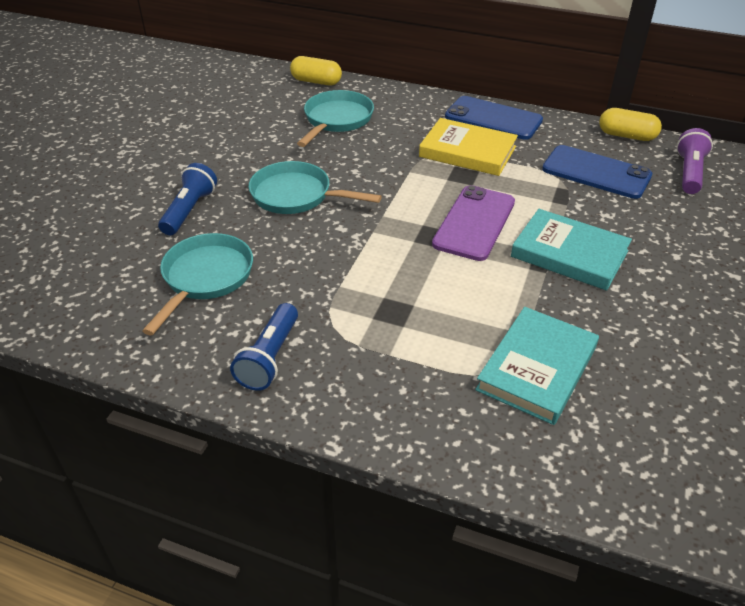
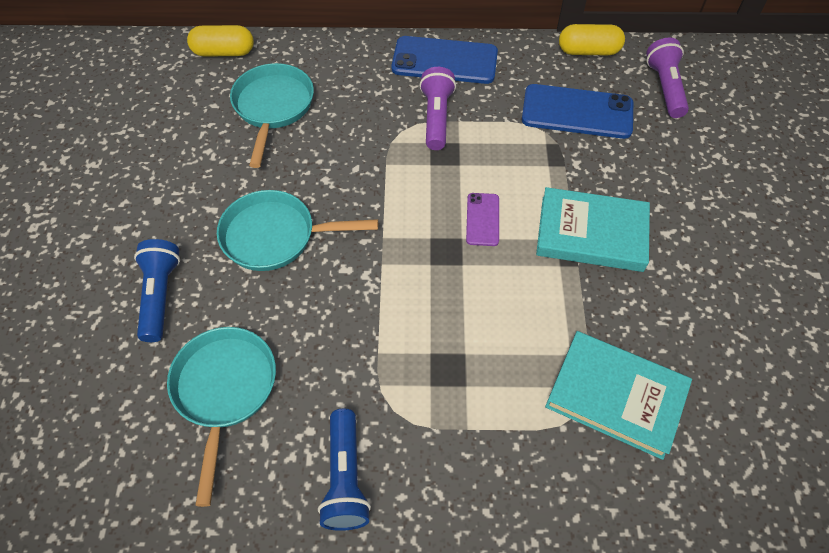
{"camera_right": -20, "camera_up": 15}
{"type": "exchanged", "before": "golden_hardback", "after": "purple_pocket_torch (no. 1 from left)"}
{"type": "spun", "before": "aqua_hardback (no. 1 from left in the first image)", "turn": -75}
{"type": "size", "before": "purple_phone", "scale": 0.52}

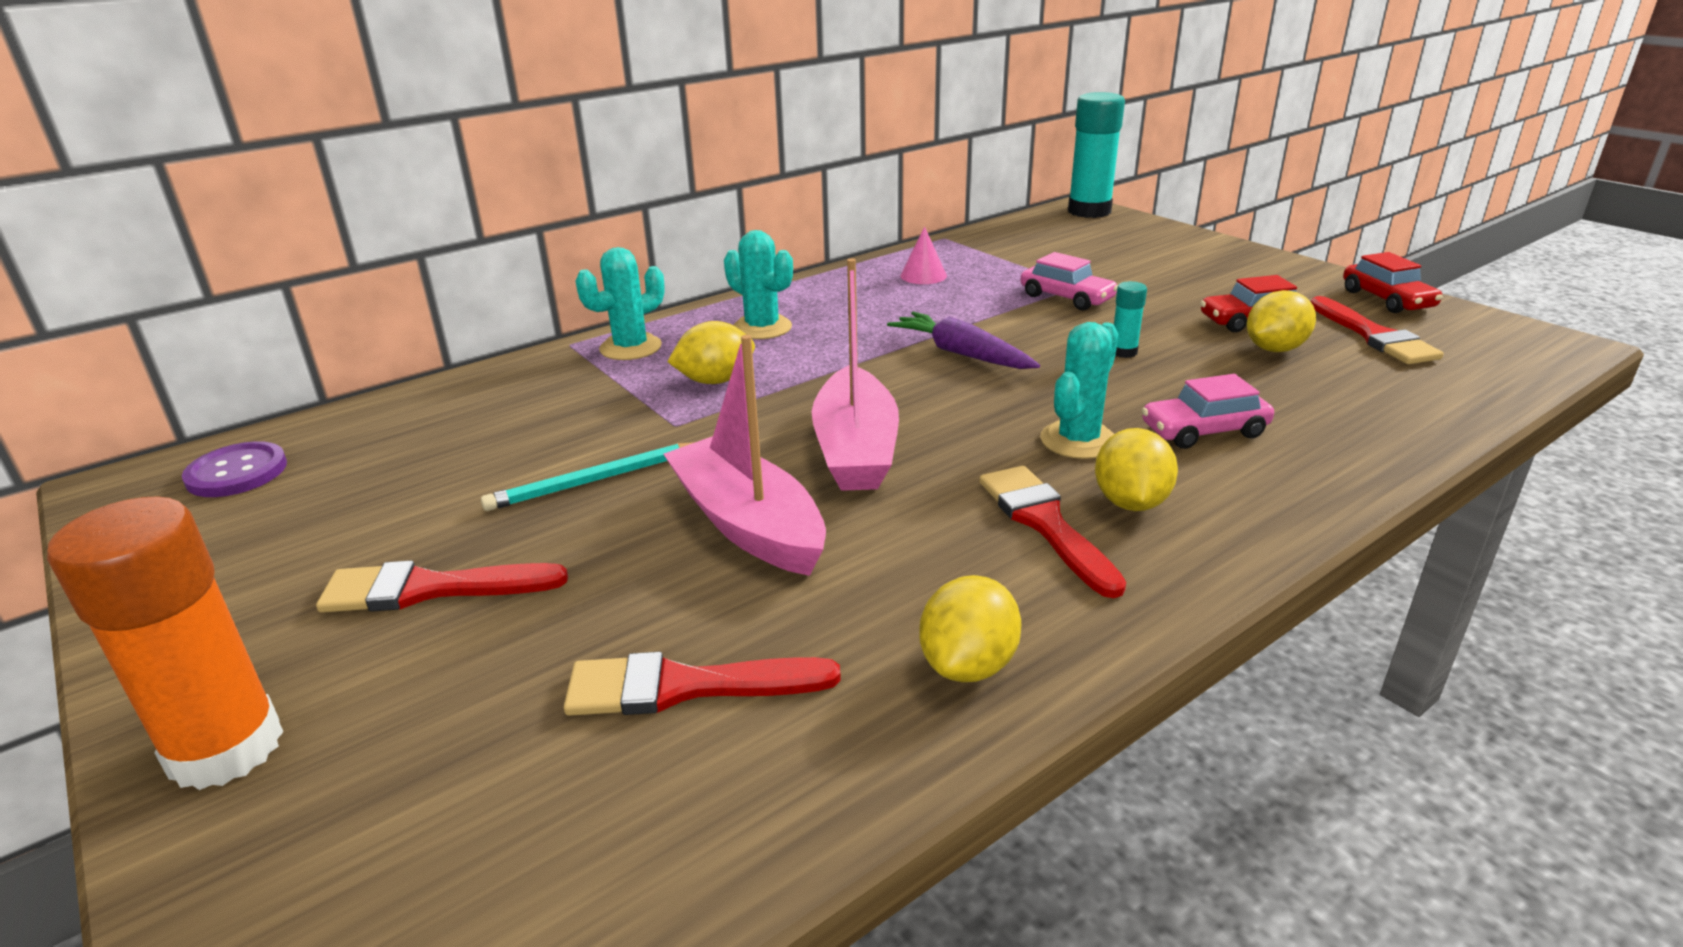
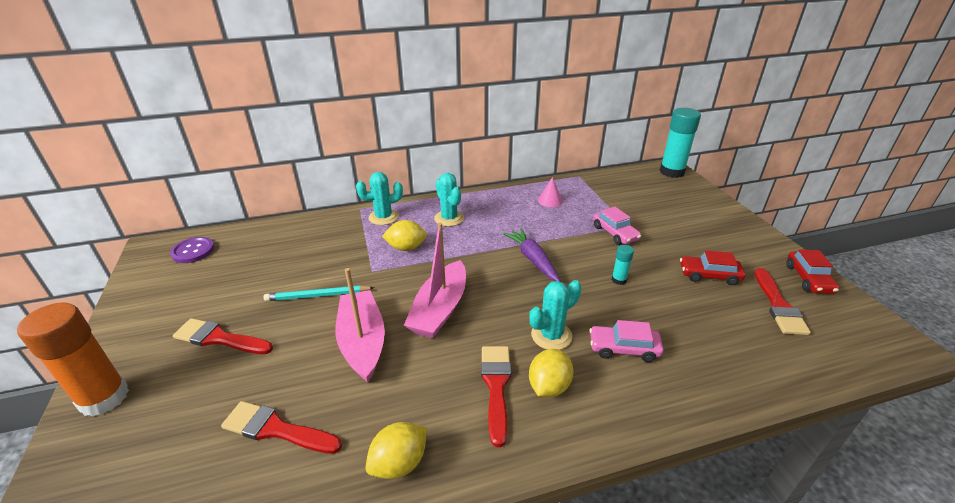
{"camera_right": 20, "camera_up": 5}
{"type": "missing", "before": "golden_toy_lemon (no. 4 from left)"}

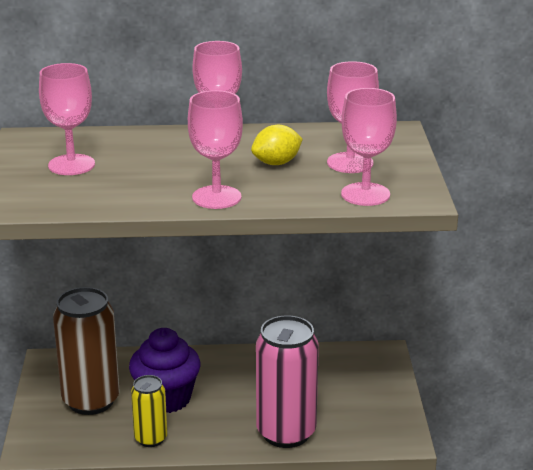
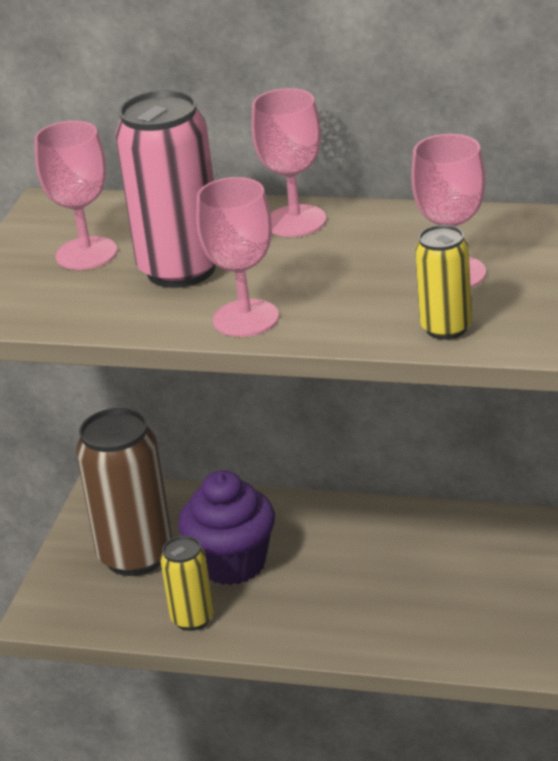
{"camera_right": 20, "camera_up": 5}
{"type": "missing", "before": "golden_toy_lemon"}
{"type": "relocated", "before": "rose-pink_can"}
{"type": "exchanged", "before": "rose-pink_wine_glass (no. 5 from left)", "after": "golden_can (no. 2 from left)"}

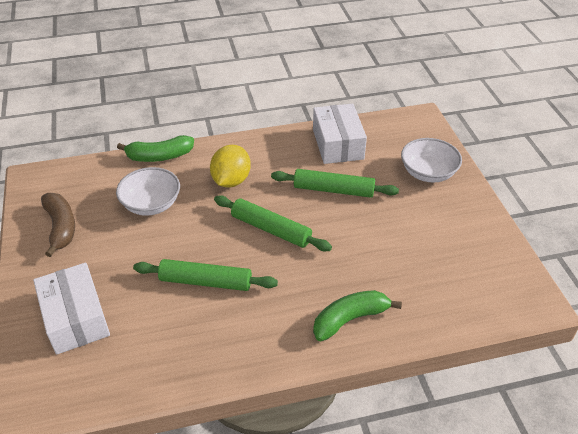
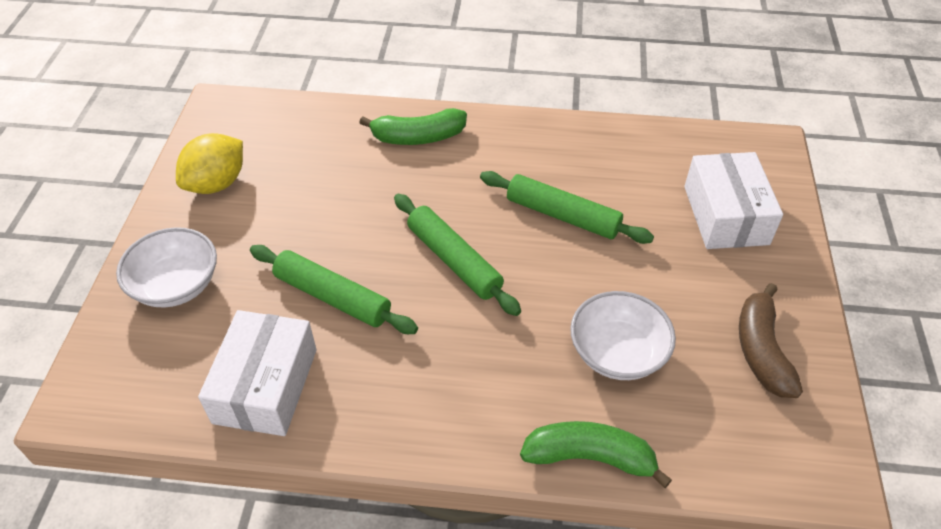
{"camera_right": -160, "camera_up": 5}
{"type": "relocated", "before": "golden_toy_lemon"}

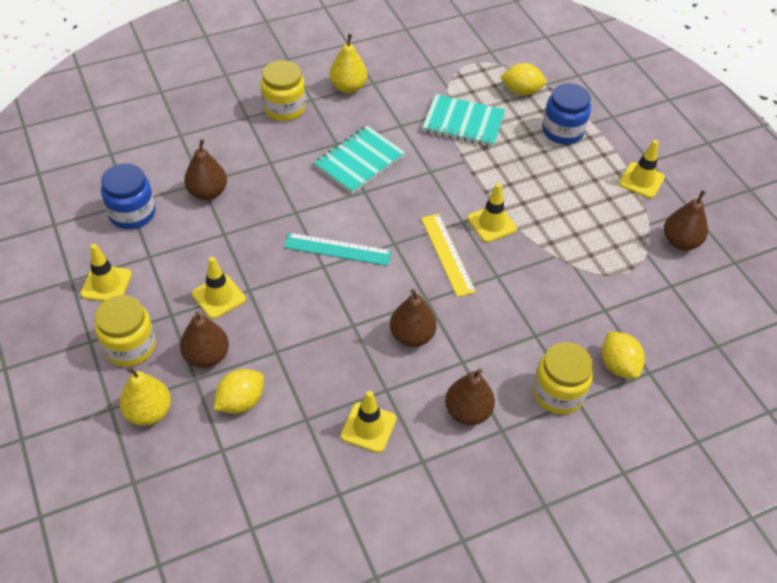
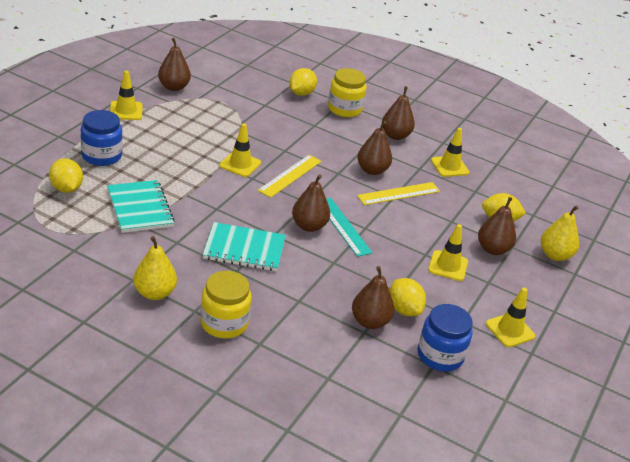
{"camera_right": -130, "camera_up": -15}
{"type": "missing", "before": "golden_jar (no. 1 from left)"}
{"type": "appeared", "after": "dark_brown_toy_pear (no. 2 from left)"}
{"type": "appeared", "after": "golden_straightedge (no. 2 from left)"}
{"type": "appeared", "after": "golden_toy_lemon (no. 3 from left)"}

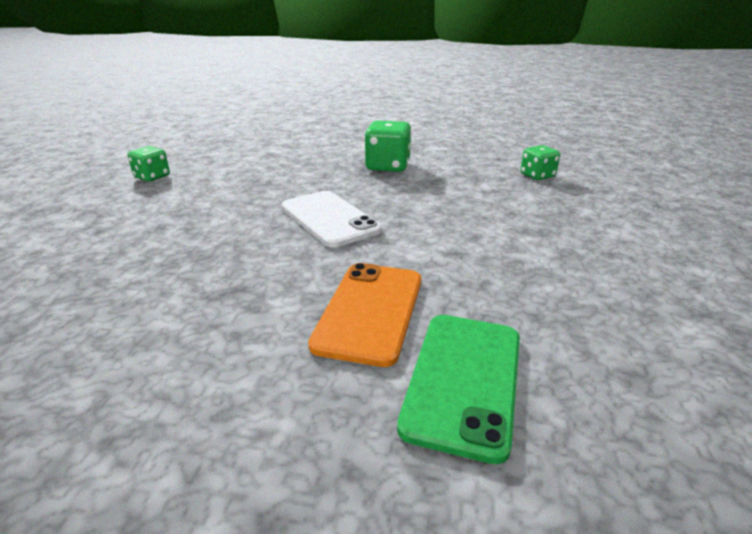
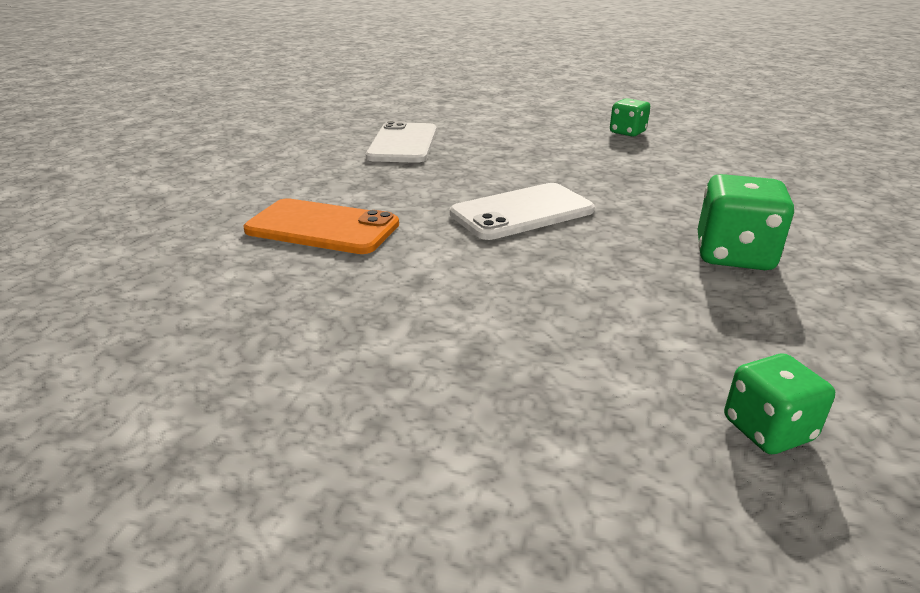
{"camera_right": 95, "camera_up": 0}
{"type": "missing", "before": "leaf-green_phone"}
{"type": "appeared", "after": "pure_white_phone (no. 1 from left)"}

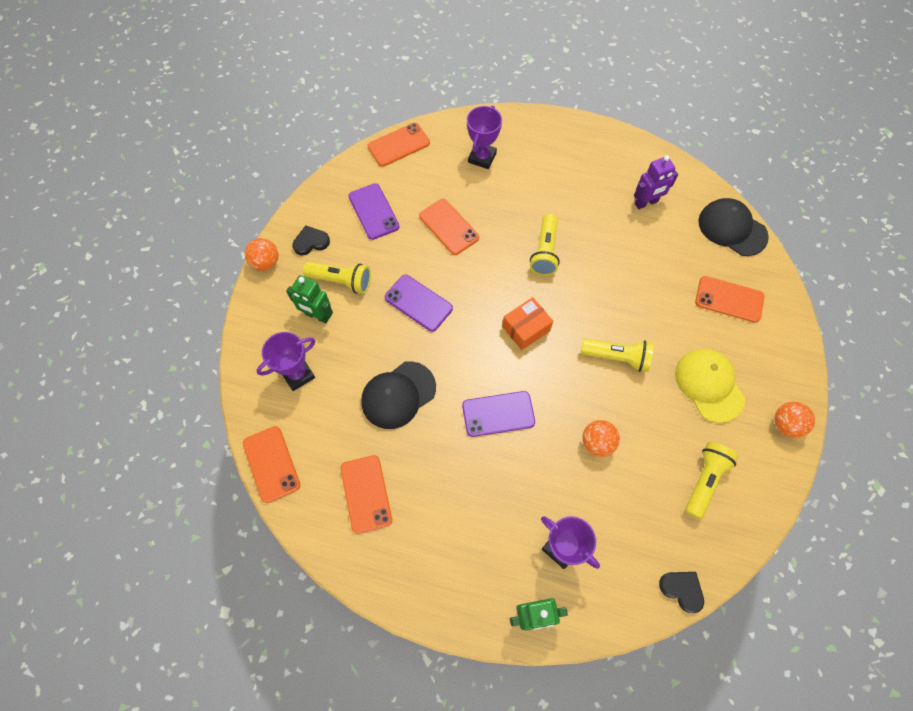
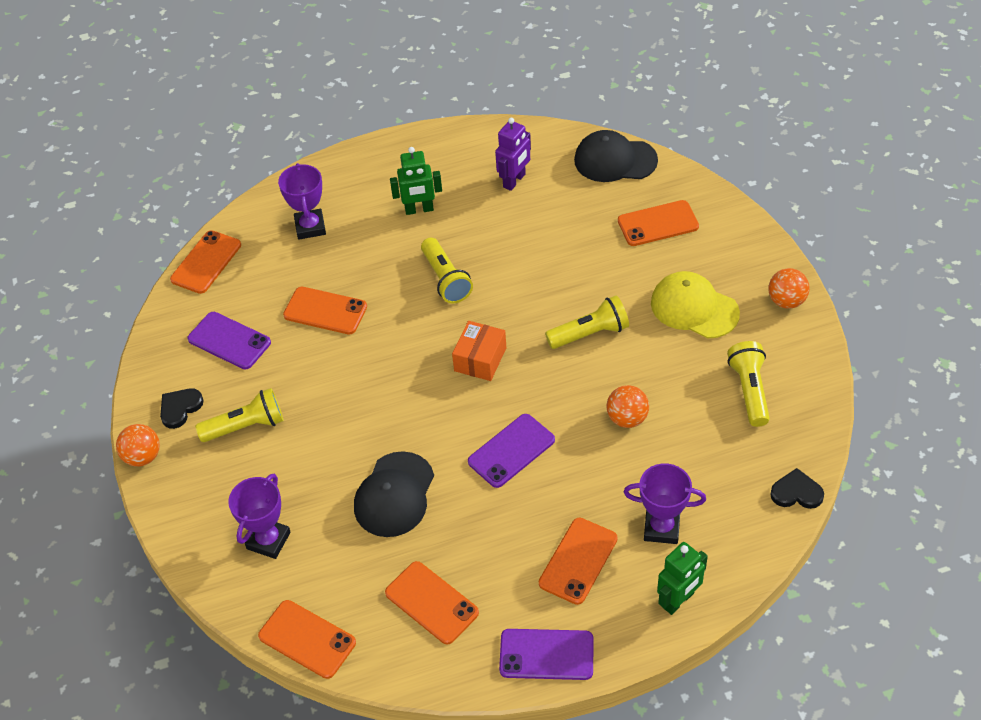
{"camera_right": -30, "camera_up": -15}
{"type": "appeared", "after": "orange-coloured_phone (no. 5 from left)"}
{"type": "relocated", "before": "leaf-green_toy_robot (no. 1 from left)"}
{"type": "relocated", "before": "purple_phone (no. 2 from left in the first image)", "after": "purple_phone (no. 3 from left)"}

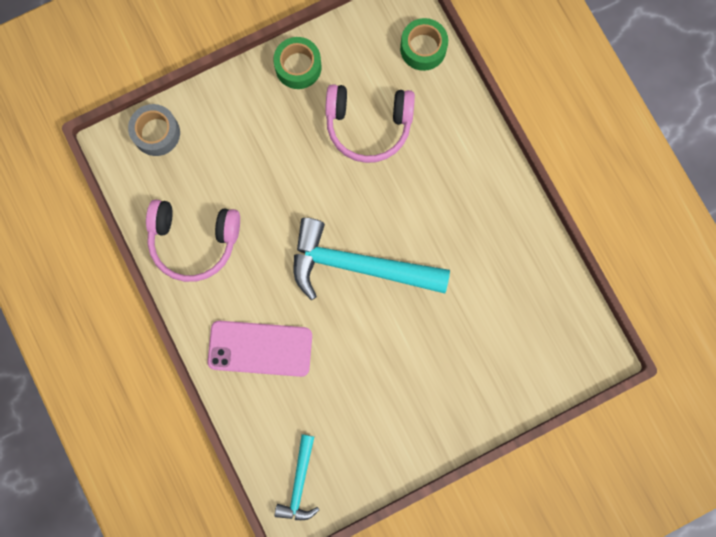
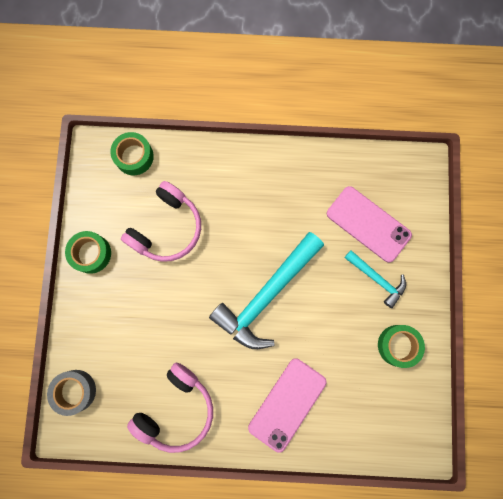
{"camera_right": -60, "camera_up": 0}
{"type": "appeared", "after": "rose-pink_phone (no. 2 from left)"}
{"type": "appeared", "after": "leaf-green_sticky_tape (no. 3 from left)"}
{"type": "relocated", "before": "aqua_claw_hammer (no. 1 from left in the first image)", "after": "aqua_claw_hammer (no. 2 from left)"}

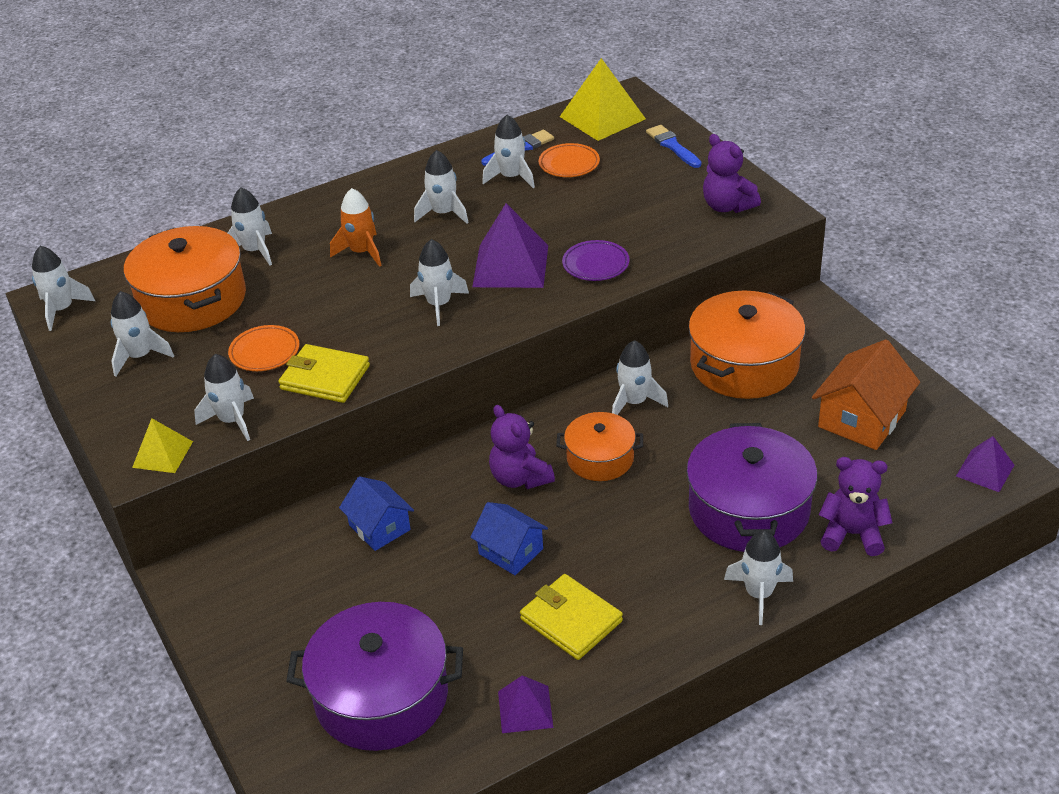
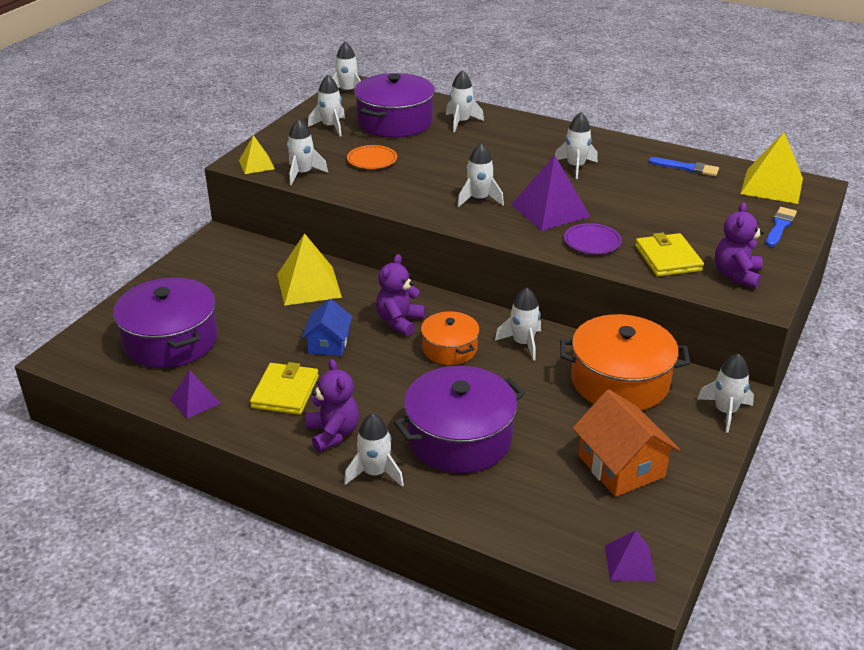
{"camera_right": 55, "camera_up": -5}
{"type": "missing", "before": "orange-coloured_toy_rocket"}
{"type": "missing", "before": "orange-coloured_plate (no. 2 from left)"}
{"type": "relocated", "before": "golden_card_wallet (no. 1 from left in the first image)", "after": "golden_card_wallet (no. 2 from left)"}
{"type": "relocated", "before": "pure_white_toy_rocket (no. 7 from left in the first image)", "after": "pure_white_toy_rocket (no. 9 from left)"}
{"type": "relocated", "before": "purple_teddy_bear (no. 3 from left in the first image)", "after": "purple_teddy_bear (no. 1 from left)"}
{"type": "exchanged", "before": "royal_blue_house (no. 1 from left)", "after": "golden_pyramid (no. 2 from left)"}
{"type": "colour", "before": "orange-coloured_cooking_pot (no. 1 from left)", "after": "purple_cooking_pot (no. 2 from left)"}
{"type": "spun", "before": "orange-coloured_house", "turn": 60}

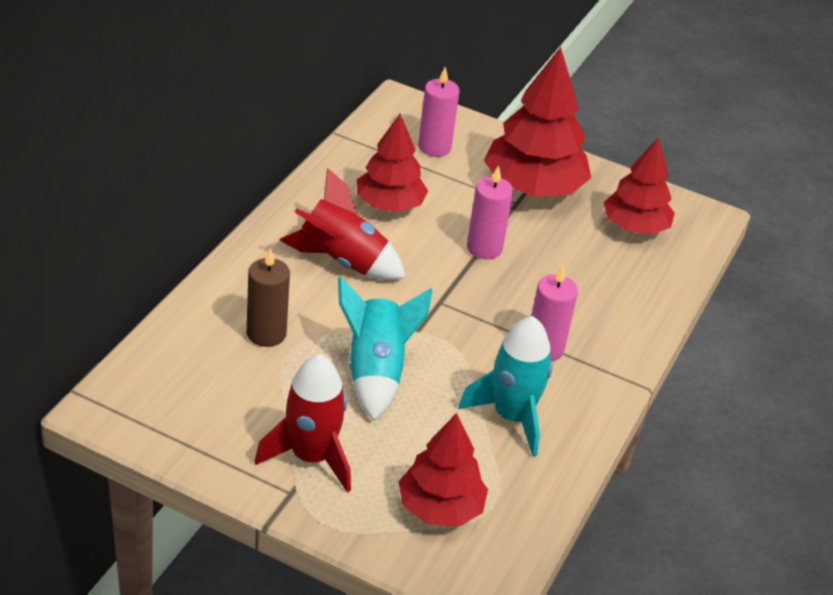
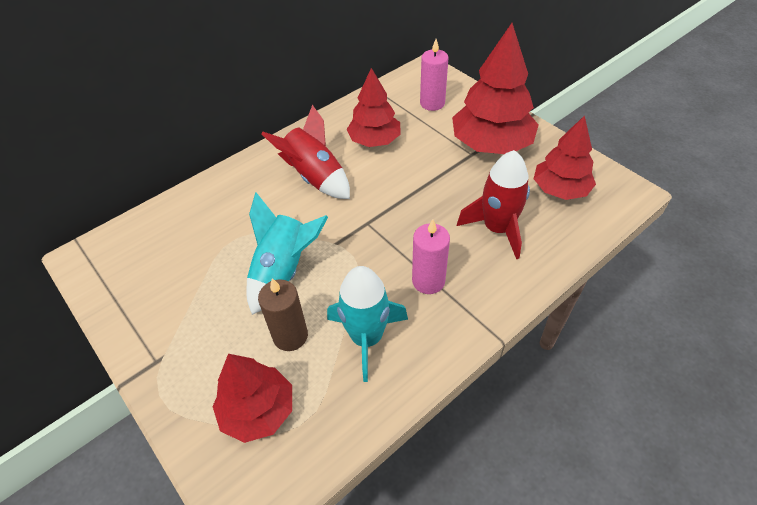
{"camera_right": 30, "camera_up": 10}
{"type": "missing", "before": "rose-pink_candle (no. 2 from left)"}
{"type": "relocated", "before": "dark_brown_candle"}
{"type": "relocated", "before": "crimson_toy_rocket (no. 1 from left in the first image)", "after": "crimson_toy_rocket (no. 2 from left)"}

